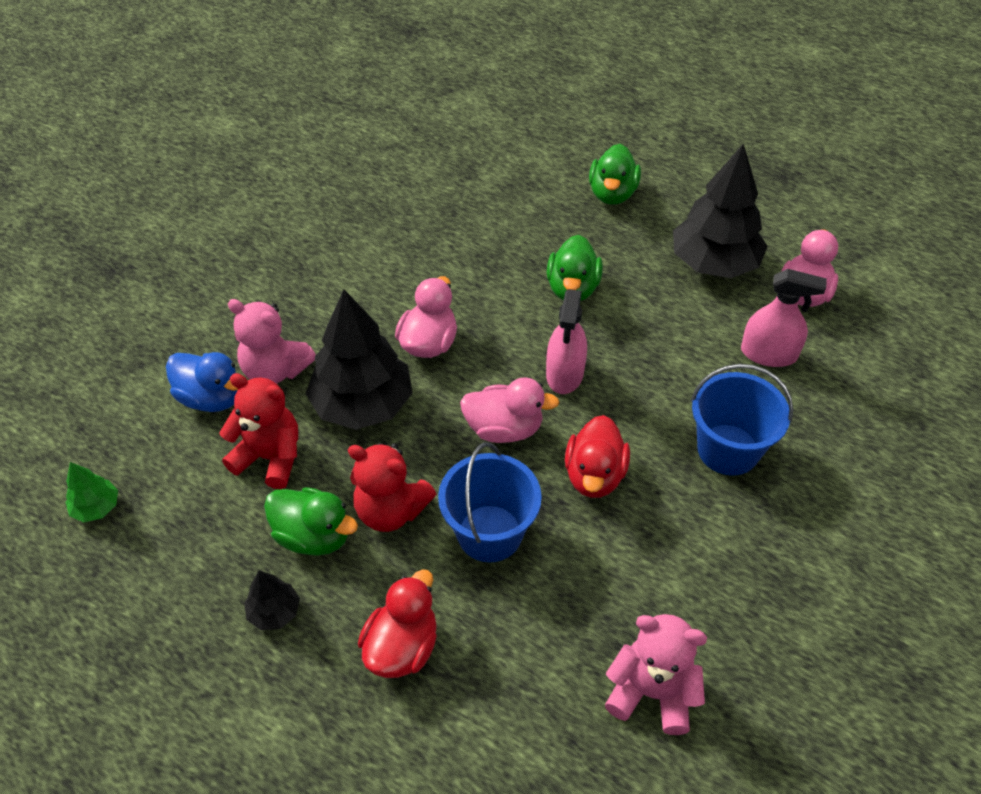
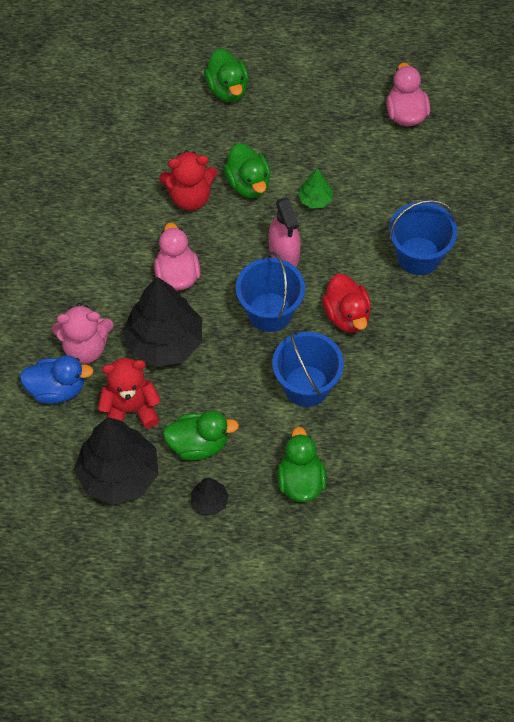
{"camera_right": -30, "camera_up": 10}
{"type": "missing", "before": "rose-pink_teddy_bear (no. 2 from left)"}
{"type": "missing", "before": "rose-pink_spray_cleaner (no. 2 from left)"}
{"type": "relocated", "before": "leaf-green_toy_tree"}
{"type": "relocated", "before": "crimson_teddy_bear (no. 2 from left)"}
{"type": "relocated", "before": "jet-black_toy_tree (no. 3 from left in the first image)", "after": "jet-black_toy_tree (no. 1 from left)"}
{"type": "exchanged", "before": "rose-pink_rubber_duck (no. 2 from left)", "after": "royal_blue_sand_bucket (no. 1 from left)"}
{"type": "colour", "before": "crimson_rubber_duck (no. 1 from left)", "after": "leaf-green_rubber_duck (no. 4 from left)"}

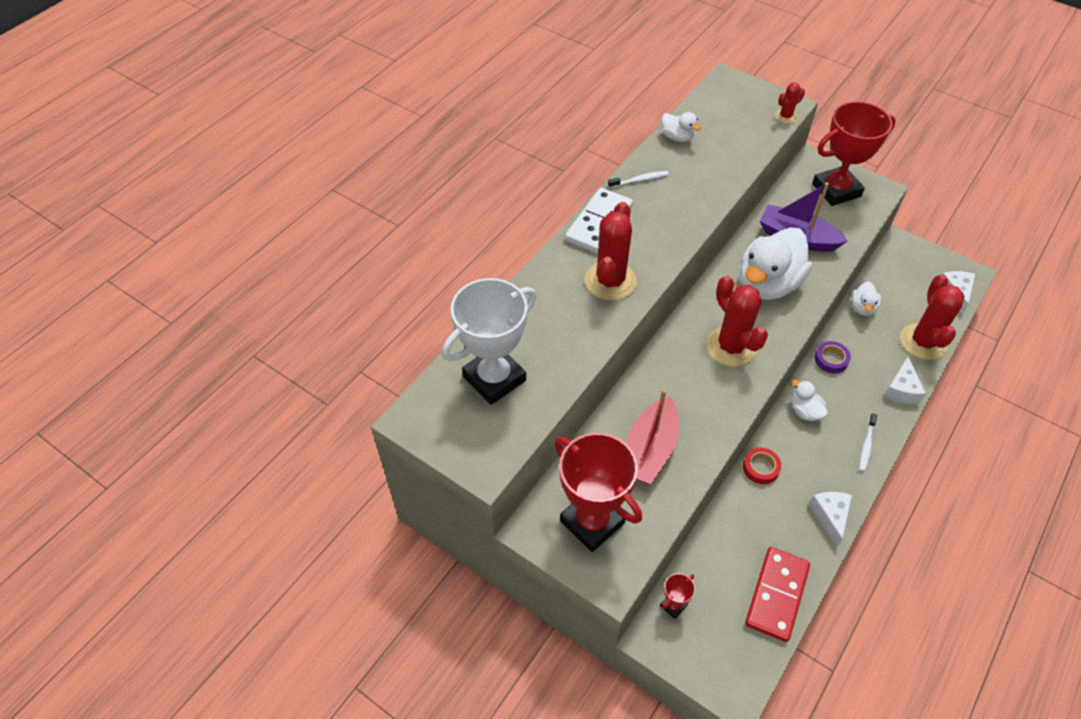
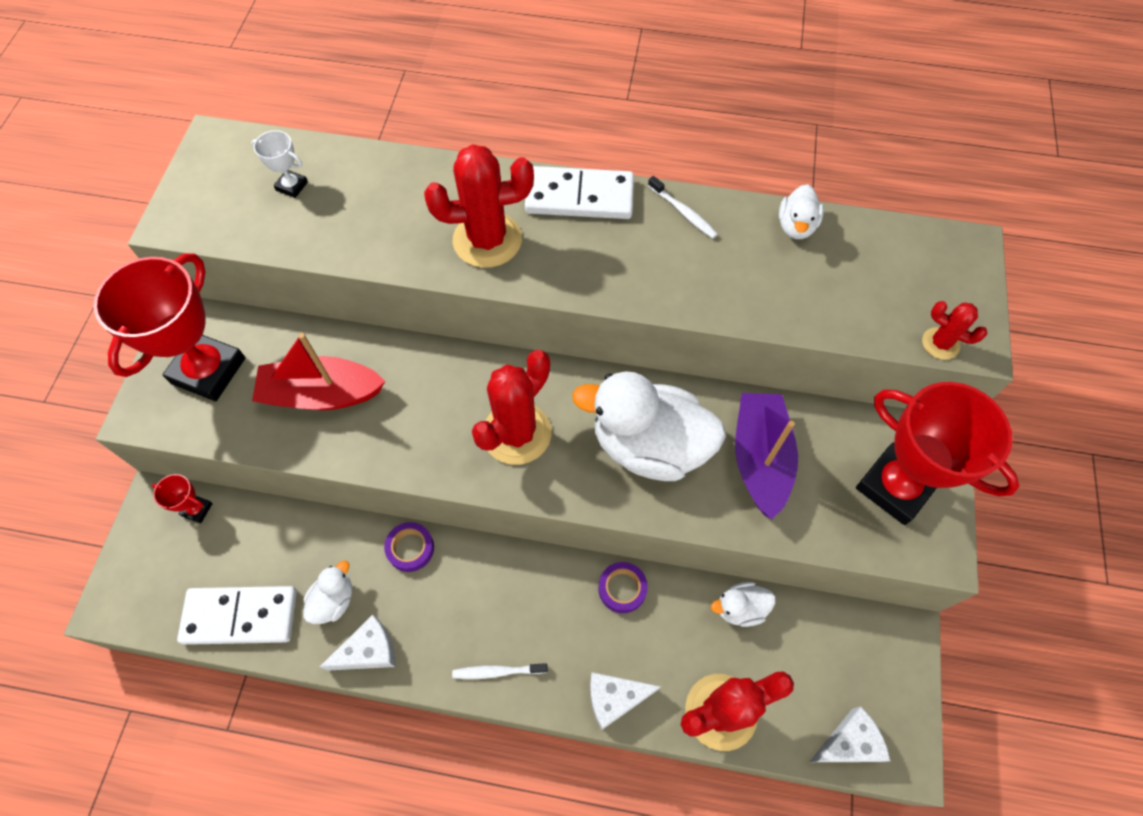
{"camera_right": 65, "camera_up": 10}
{"type": "relocated", "before": "pure_white_rubber_duck (no. 3 from left in the first image)", "after": "pure_white_rubber_duck (no. 1 from left)"}
{"type": "colour", "before": "crimson_sticky_tape", "after": "purple_sticky_tape (no. 1 from left)"}
{"type": "colour", "before": "crimson_domino", "after": "pure_white_domino (no. 1 from left)"}
{"type": "size", "before": "pure_white_trophy", "scale": 0.43}

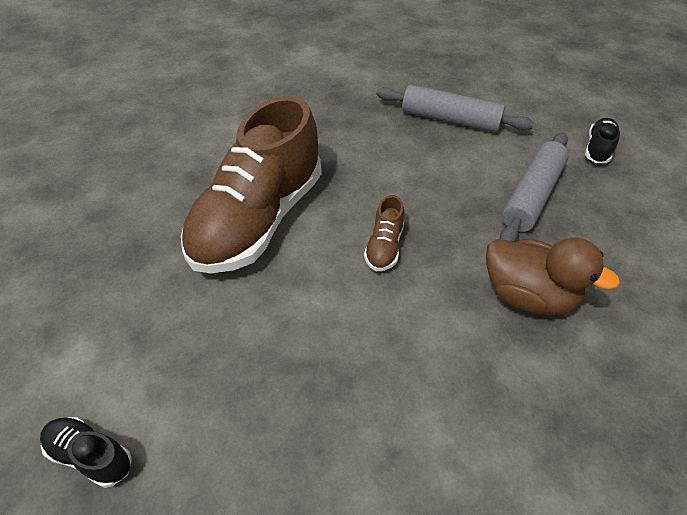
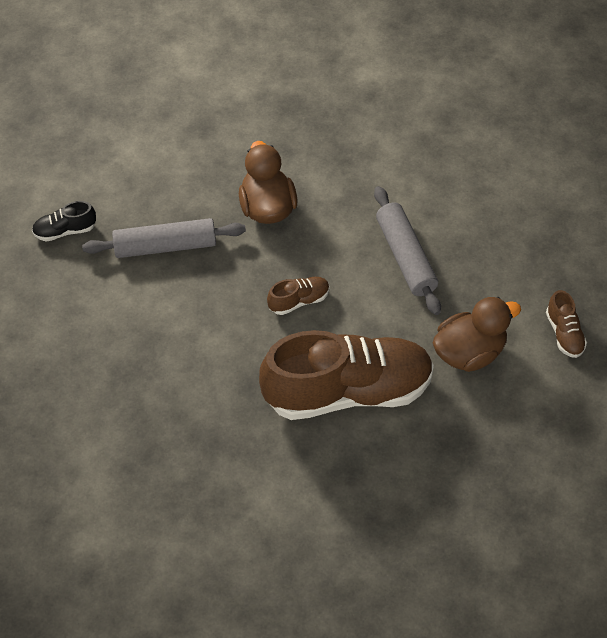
{"camera_right": -130, "camera_up": 5}
{"type": "appeared", "after": "dark_brown_rubber_duck (no. 2 from left)"}
{"type": "relocated", "before": "ash-grey_rolling_pin (no. 1 from left in the first image)", "after": "ash-grey_rolling_pin (no. 2 from left)"}
{"type": "colour", "before": "jet-black_sneaker (no. 1 from left)", "after": "dark_brown_sneaker (no. 3 from left)"}

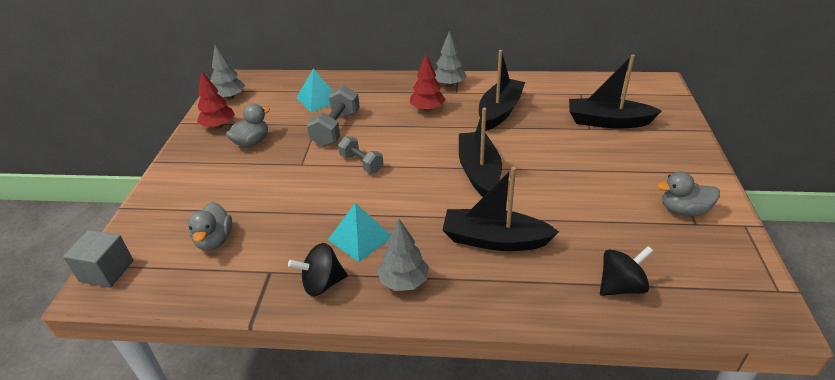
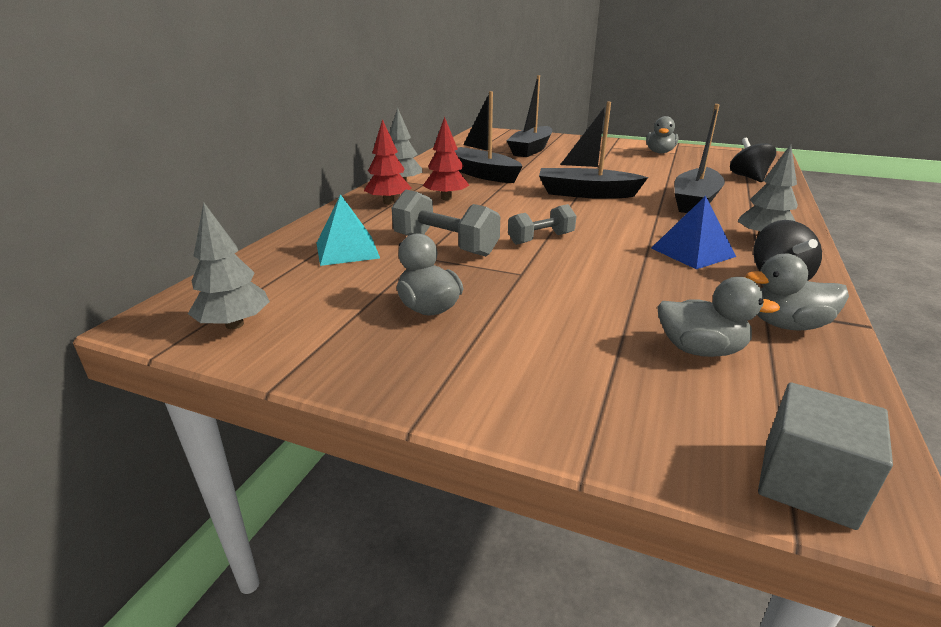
{"camera_right": -75, "camera_up": -10}
{"type": "appeared", "after": "ash-grey_rubber_duck (no. 4 from left)"}
{"type": "relocated", "before": "crimson_toy_tree (no. 1 from left)"}
{"type": "colour", "before": "aqua_pyramid (no. 2 from left)", "after": "royal_blue_pyramid"}

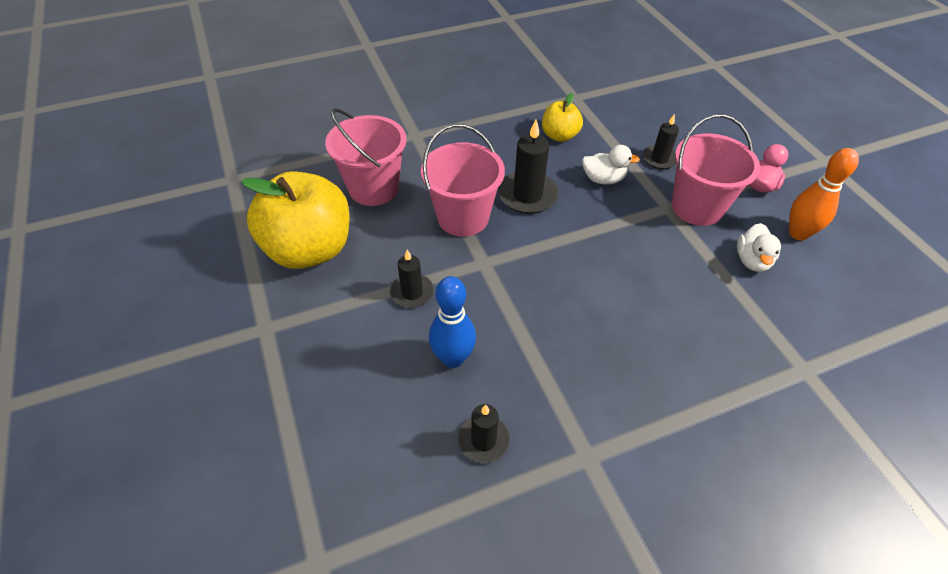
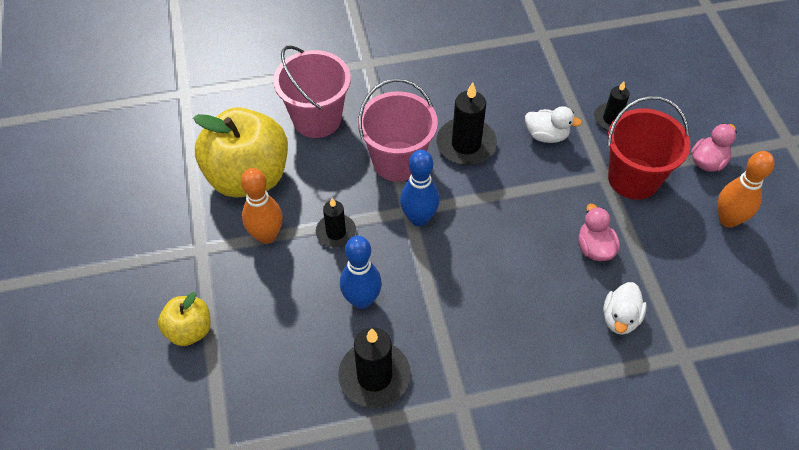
{"camera_right": 10, "camera_up": 5}
{"type": "appeared", "after": "orange-coloured_skittle (no. 1 from left)"}
{"type": "appeared", "after": "royal_blue_skittle (no. 2 from left)"}
{"type": "appeared", "after": "rose-pink_rubber_duck (no. 1 from left)"}
{"type": "relocated", "before": "golden_apple (no. 2 from left in the first image)", "after": "golden_apple (no. 1 from left)"}
{"type": "relocated", "before": "pure_white_rubber_duck (no. 2 from left)"}
{"type": "colour", "before": "rose-pink_sand_bucket (no. 3 from left)", "after": "crimson_sand_bucket"}
{"type": "size", "before": "jet-black_candle (no. 2 from left)", "scale": 1.6}

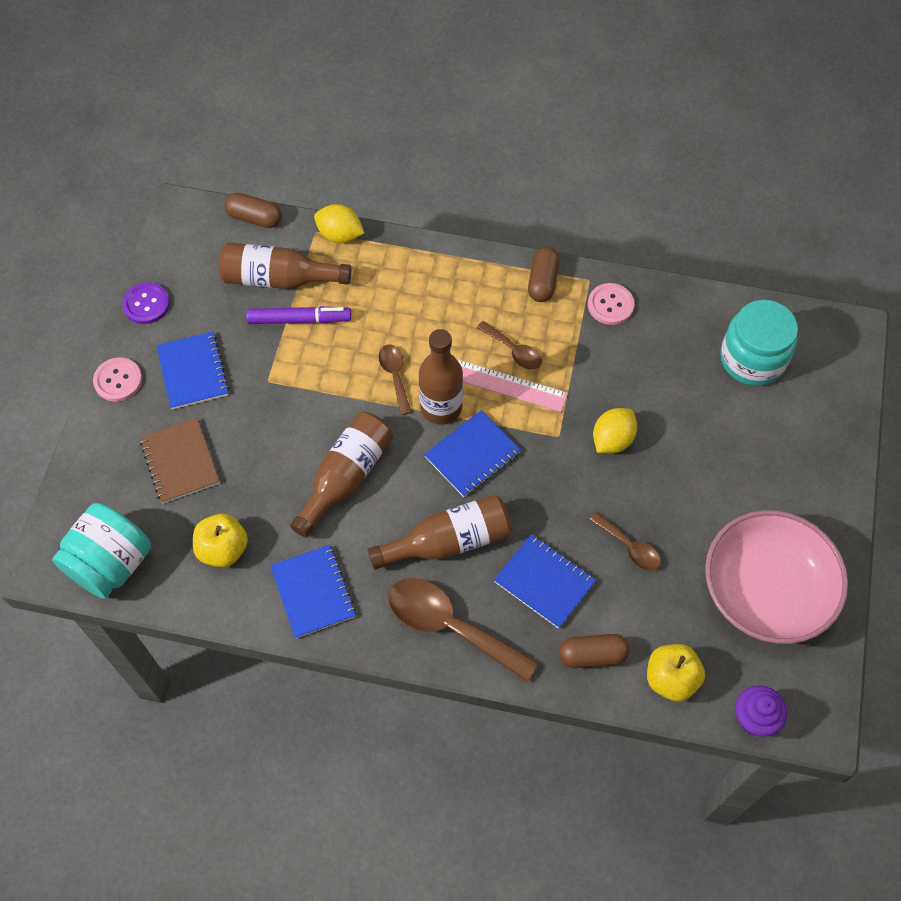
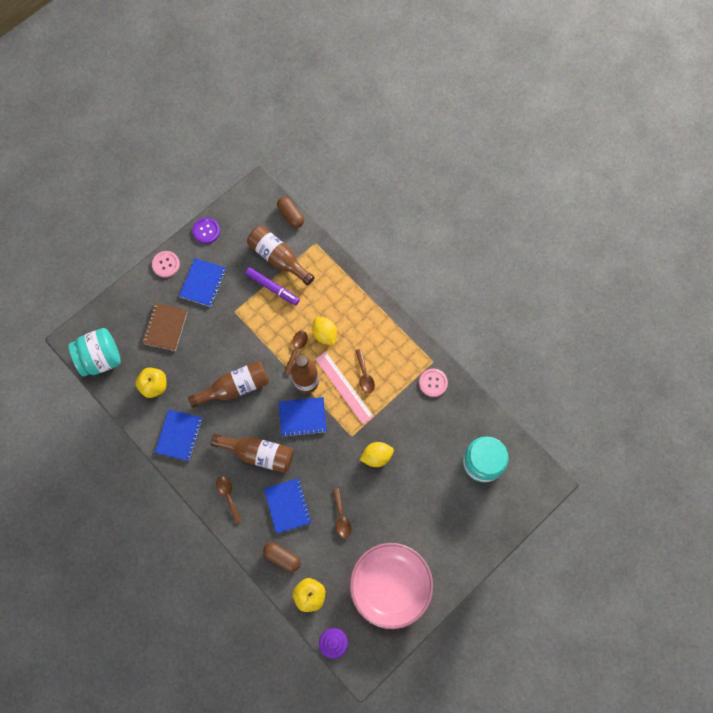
{"camera_right": 35, "camera_up": 10}
{"type": "missing", "before": "dark_brown_pill (no. 2 from left)"}
{"type": "relocated", "before": "golden_toy_lemon (no. 1 from left)"}
{"type": "size", "before": "dark_brown_tablespoon (no. 2 from left in the first image)", "scale": 0.53}

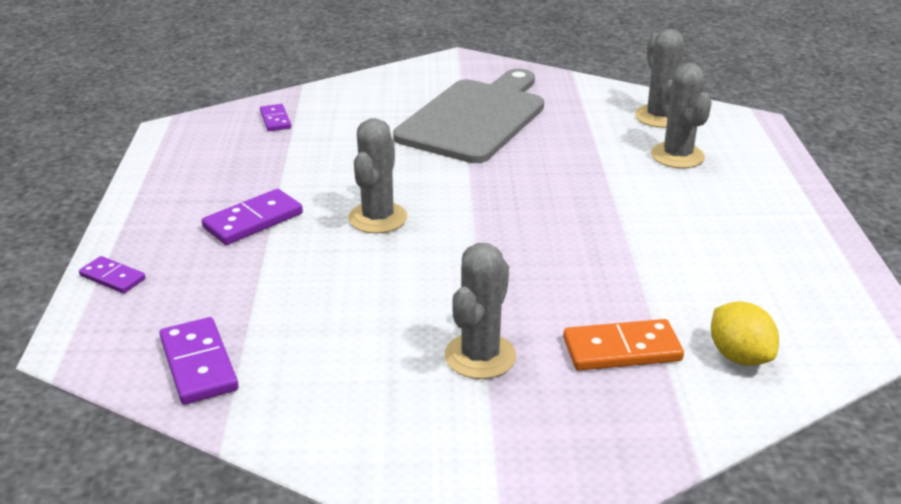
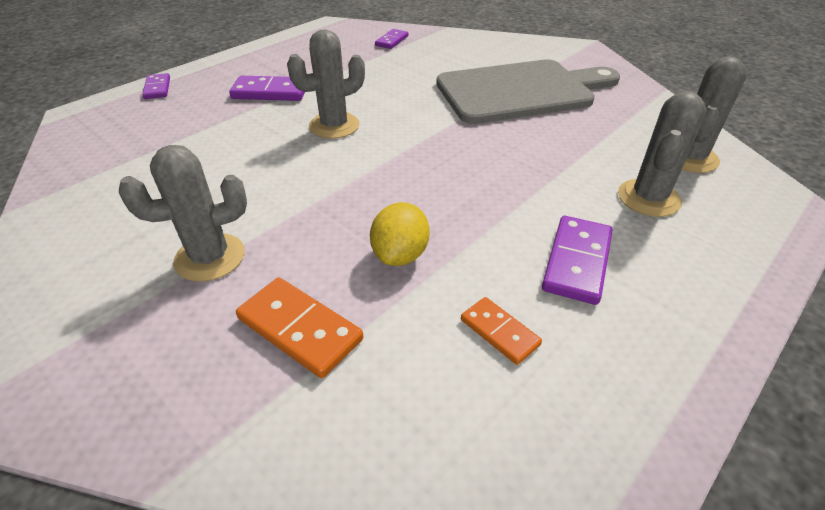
{"camera_right": 45, "camera_up": 10}
{"type": "appeared", "after": "orange-coloured_domino (no. 2 from left)"}
{"type": "relocated", "before": "purple_domino (no. 2 from left in the first image)", "after": "purple_domino (no. 4 from left)"}
{"type": "relocated", "before": "golden_toy_lemon"}

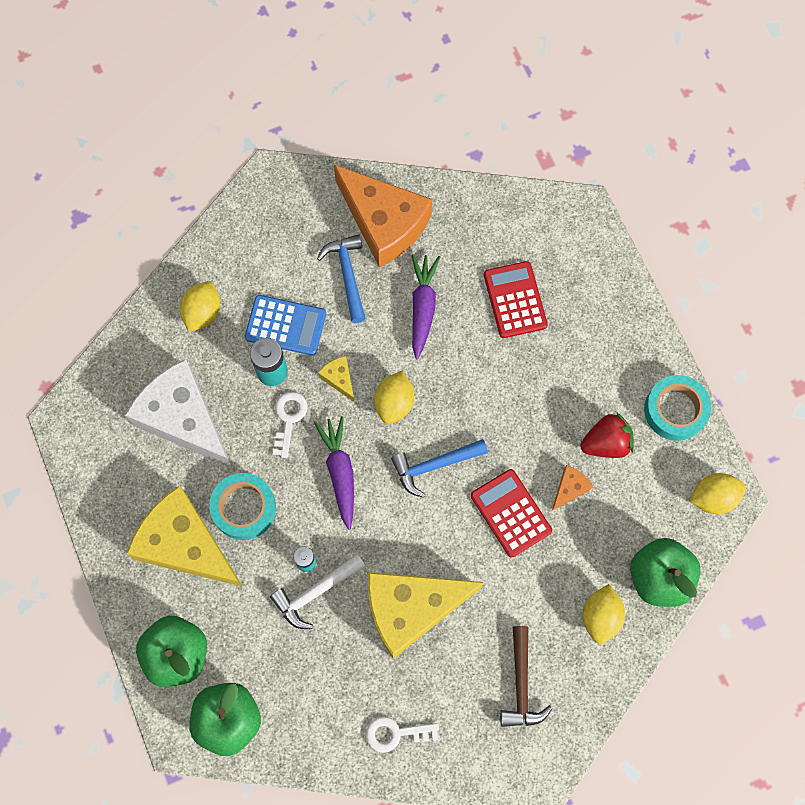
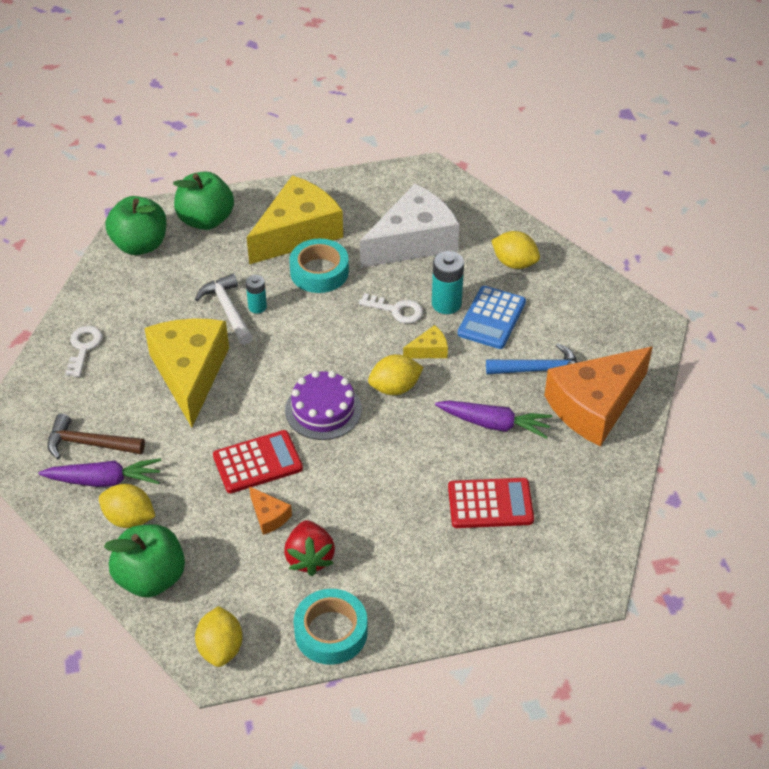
{"camera_right": 100, "camera_up": -25}
{"type": "relocated", "before": "purple_carrot (no. 1 from left)"}
{"type": "exchanged", "before": "royal_blue_claw_hammer (no. 2 from left)", "after": "purple_cake"}
{"type": "spun", "before": "golden_toy_lemon (no. 2 from left in the first image)", "turn": -45}

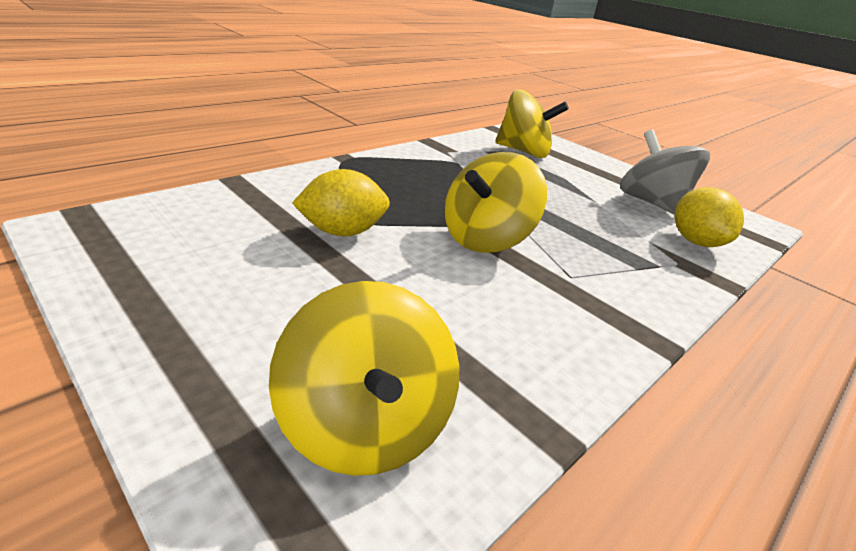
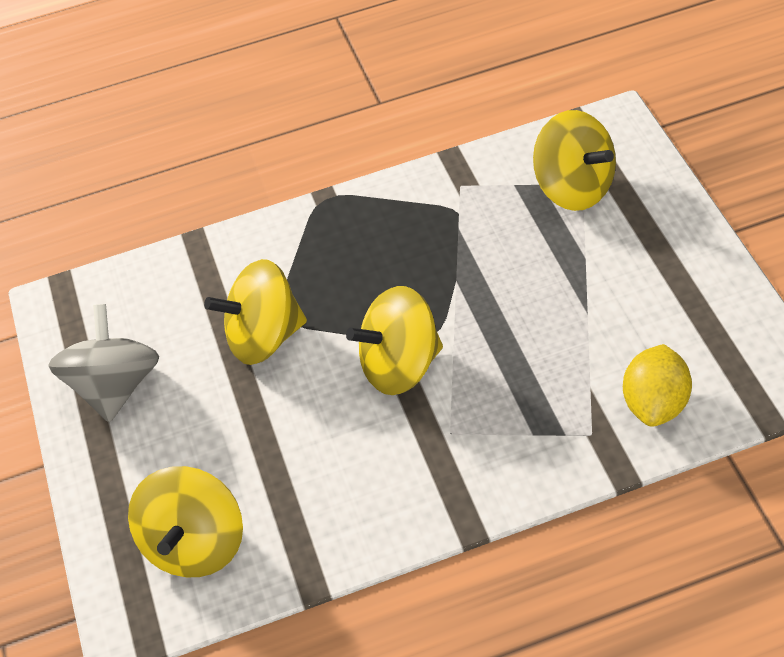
{"camera_right": 35, "camera_up": 20}
{"type": "relocated", "before": "ash-grey_spinning_top"}
{"type": "exchanged", "before": "golden_toy_lemon (no. 1 from left)", "after": "golden_spinning_top (no. 2 from left)"}

